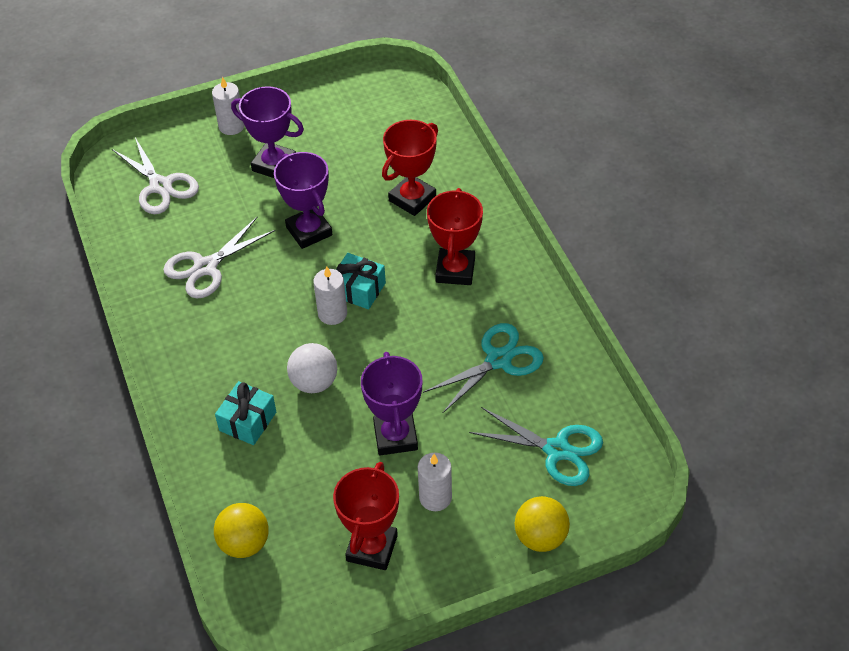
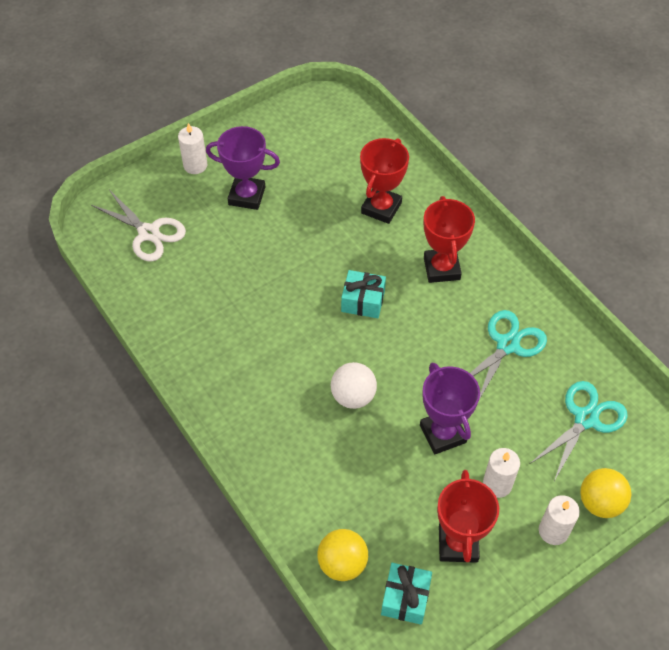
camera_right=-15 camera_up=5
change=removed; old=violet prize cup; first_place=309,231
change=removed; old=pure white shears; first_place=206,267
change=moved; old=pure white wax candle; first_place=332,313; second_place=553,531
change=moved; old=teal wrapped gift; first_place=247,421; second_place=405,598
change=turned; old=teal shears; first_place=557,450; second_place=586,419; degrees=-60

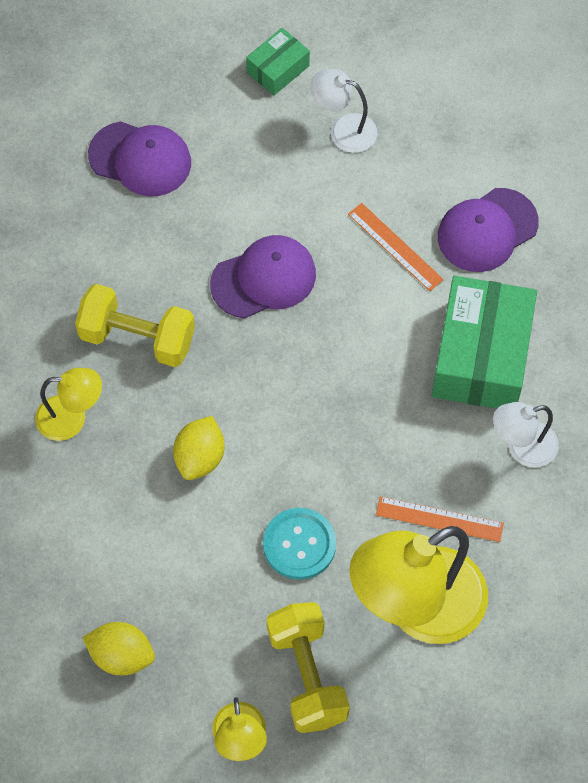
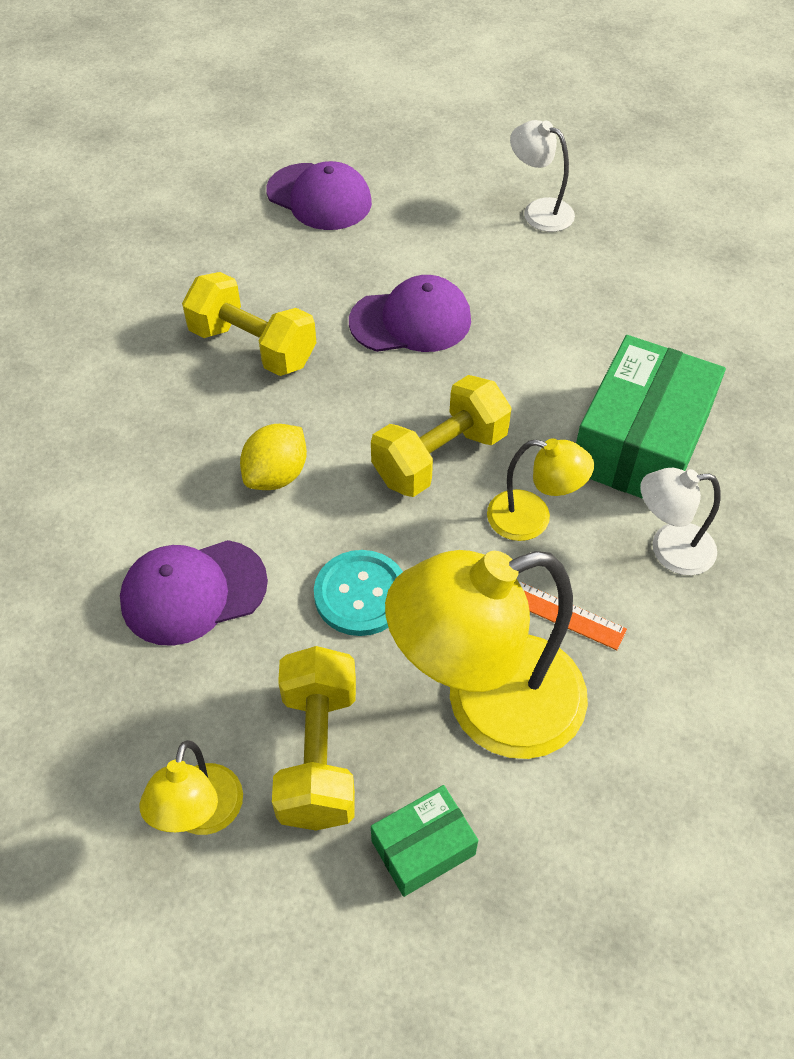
camera_right=15 camera_up=-10
change=moved; old=green box; first_place=278,69; second_place=423,847
change=moved; old=violet peaked cap; first_place=487,230; second_place=193,592
change=removed; old=bright orange straightedge; first_place=395,247
change=moved; old=bright yellow lamp; first_place=71,418; second_place=532,519
change=removed; old=bright yellow toy lemon; first_place=121,656
change=added; new=bright yellow hand weight; second_place=440,457

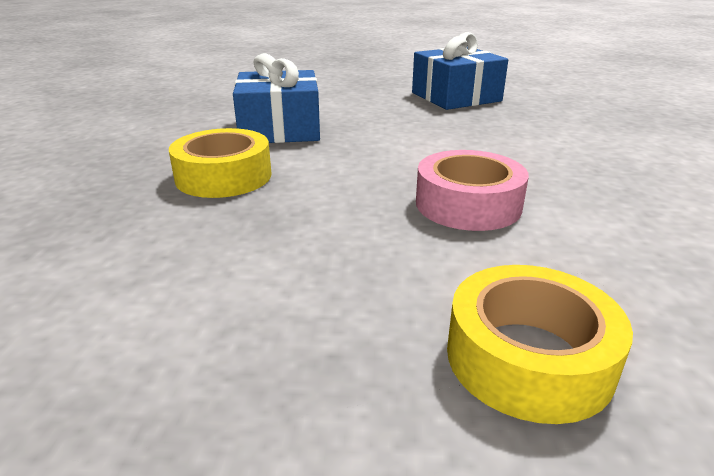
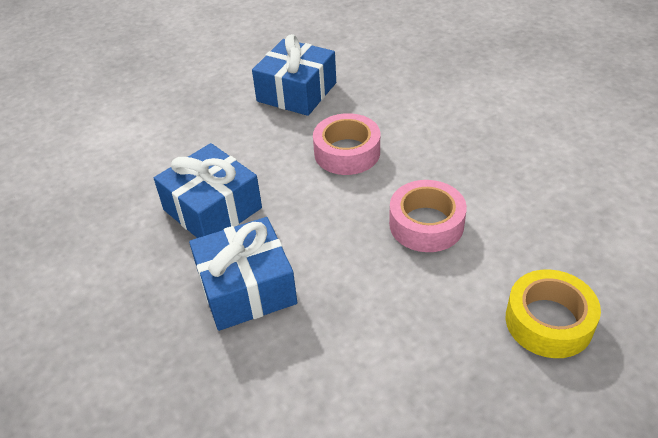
camera_right=-35 camera_up=15
change=replaced; old=bright yellow sticky tape; new=cobalt wrapped gift; first_place=223,176; second_place=246,288
change=added; new=pink sticky tape; second_place=347,152

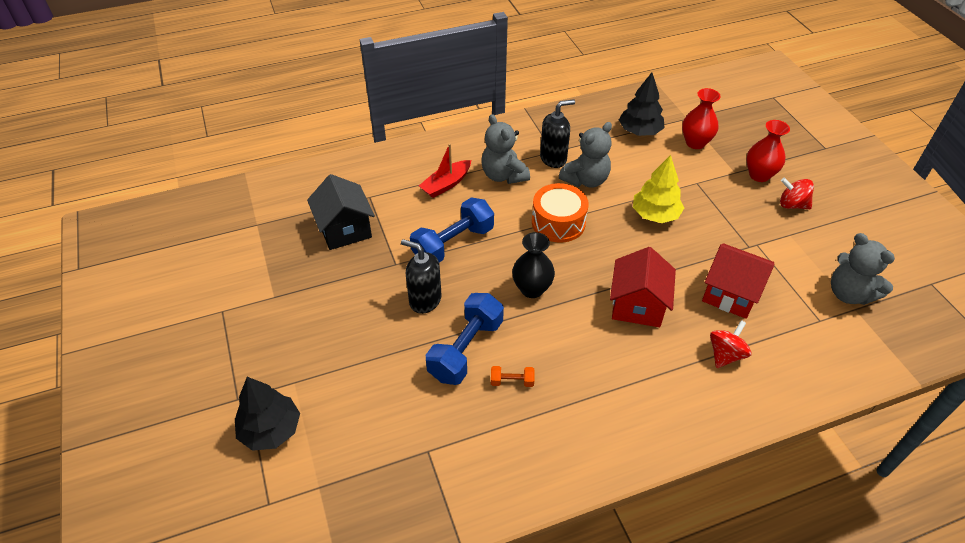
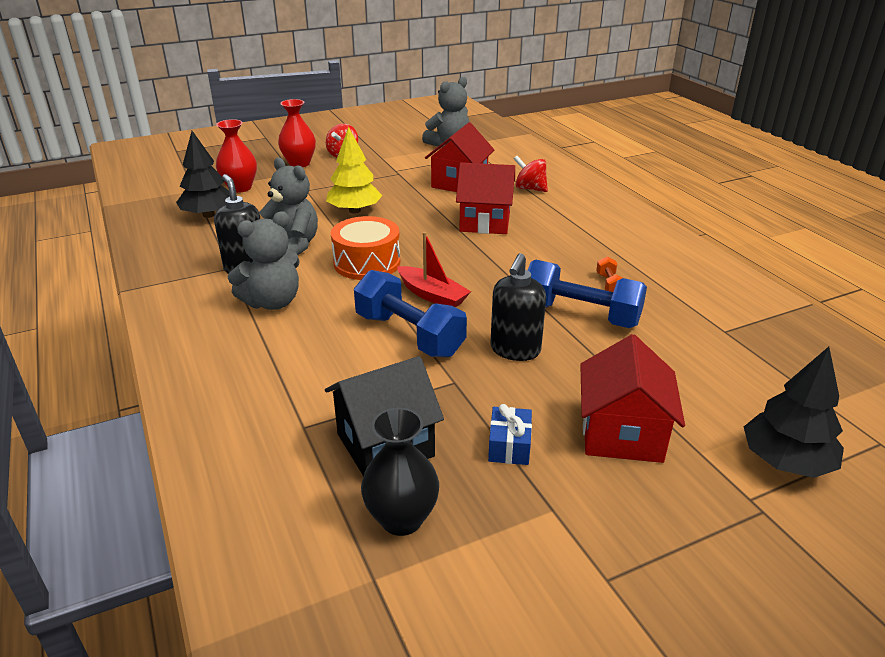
camera_right=-95 camera_up=-15
change=moved; old=crimson toy boat; first_place=446,184; second_place=432,295
change=moved; old=ebony flower vase; first_place=532,289; second_place=401,519
change=added; new=crimson house; second_place=622,434
change=added; new=cobalt wrapped gift; second_place=509,446

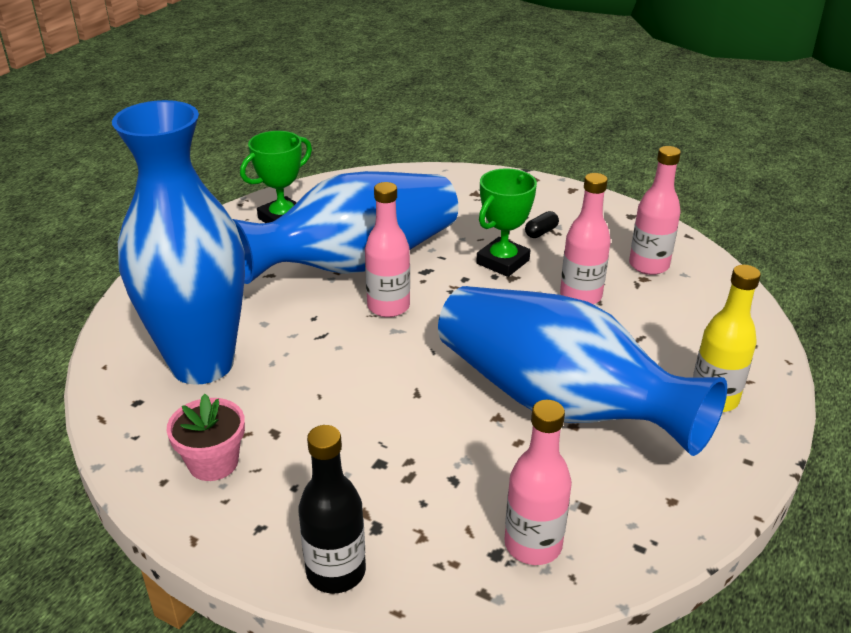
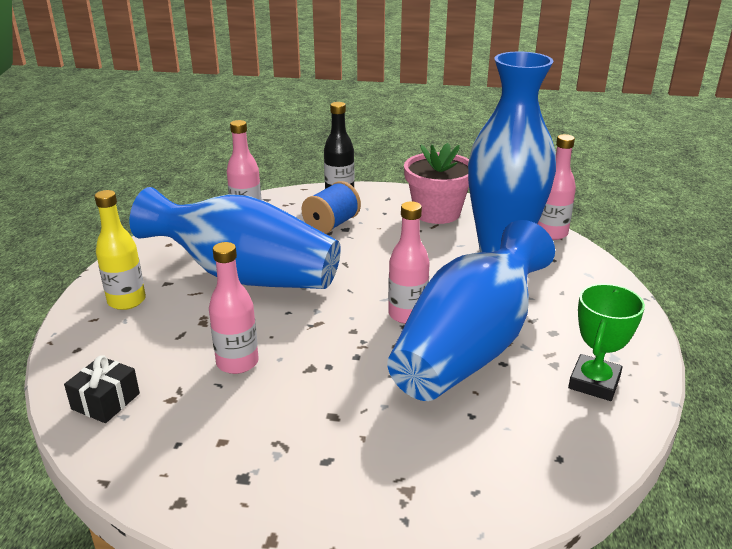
camera_right=160 camera_up=-5
change=moved; old=pink flask; first_place=648,265; second_place=551,233
change=removed; old=green prize cup; first_place=502,262
change=removed; old=ebony capsule; first_place=541,232
change=resized; old=pink flower pot; first_place=213,462; second_place=437,213; factor=1.61
change=added; new=cobalt reel of thread; second_place=331,225
change=added; new=ebony wrapped gift; second_place=105,401

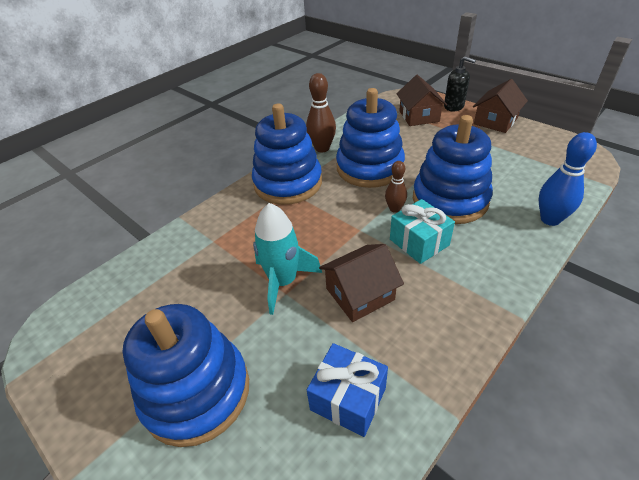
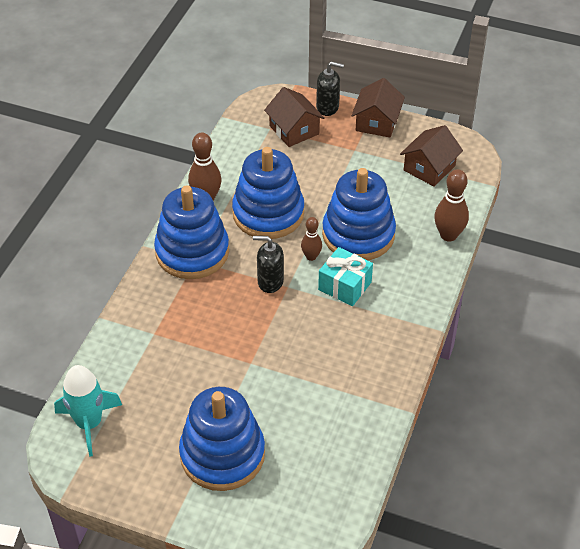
camera_right=-25 camera_up=5
change=recoloured; old=cobalt bowling pin; new=brown bowling pin; first_place=550,219; second_place=448,235
change=moved; old=teal rocket; first_place=283,281; second_place=89,423
change=moved; old=brown house; first_place=360,294; second_place=429,168
change=removed; old=cobalt wrapped gift; first_place=348,398
change=added; new=ebony pump bottle; second_place=270,281

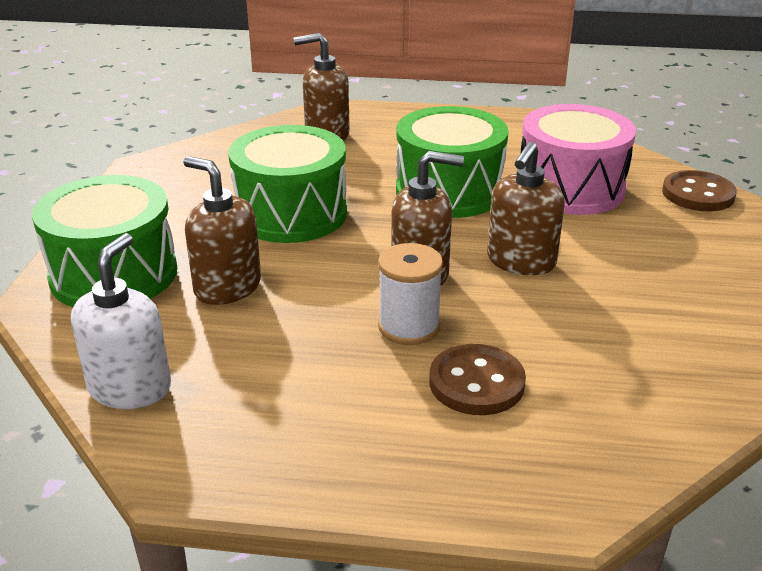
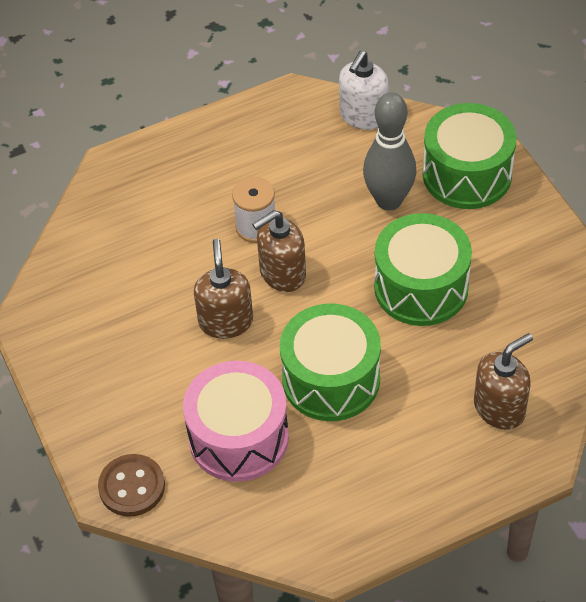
camera_right=150 camera_up=20
change=replaced; old=brown pump bottle; new=gray bowling pin; first_place=227,287; second_place=389,200
change=turned; old=pure white pump bottle; first_place=130,388; second_place=363,116; degrees=45
change=removed; old=brown sewing button; first_place=476,383

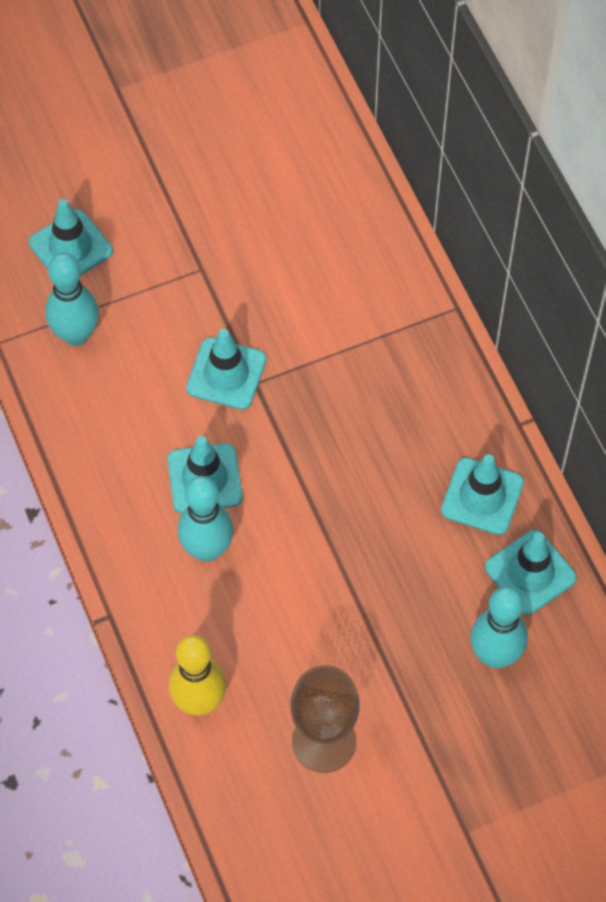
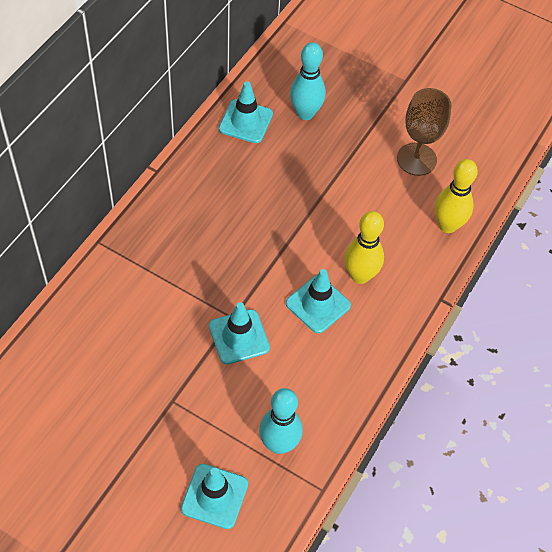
camera_right=-130 camera_up=-5
change=removed; old=teal safety cone; first_place=482,496
change=recoloured; old=teal bowling pin; new=bright yellow bowling pin; first_place=207,549; second_place=360,275

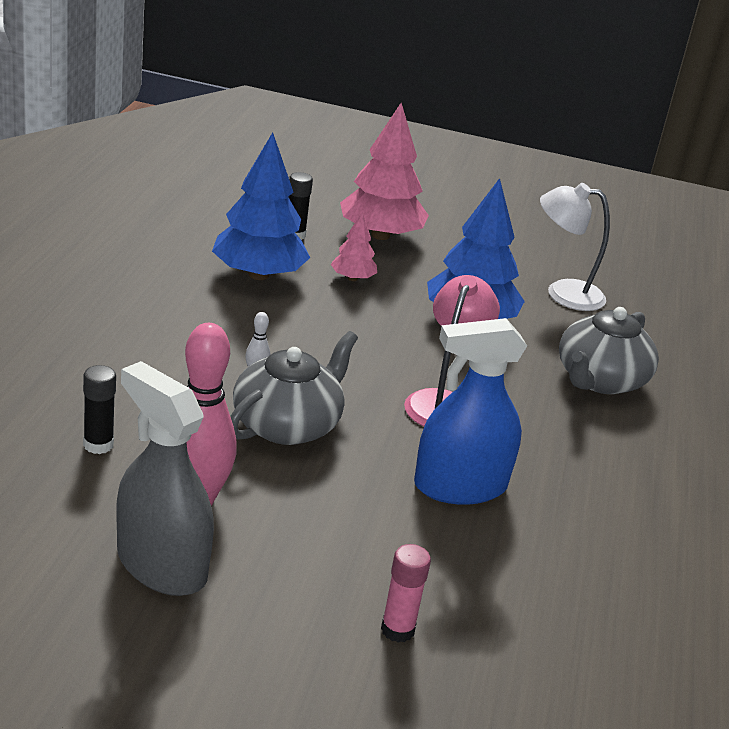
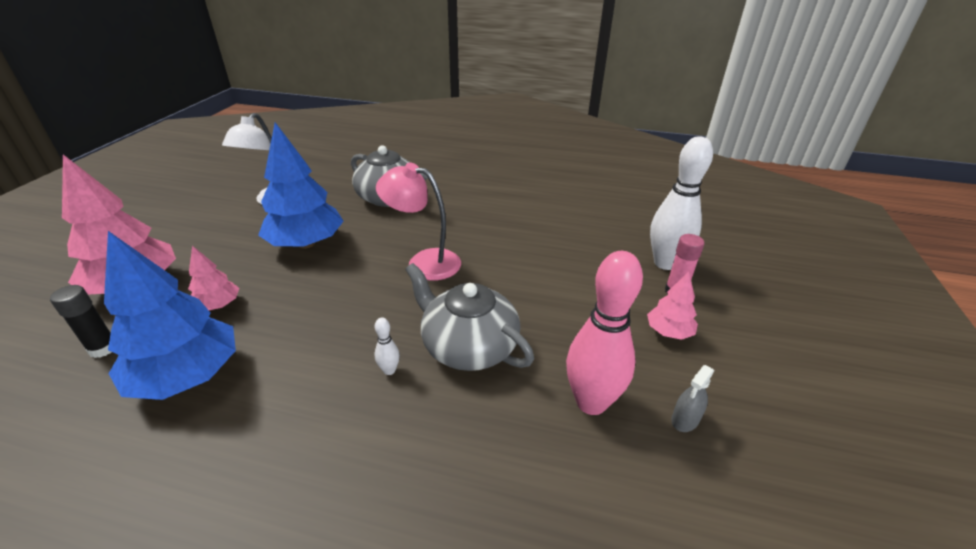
camera_right=-85 camera_up=5
change=removed; old=cobalt sprayer; first_place=460,486
change=resized; old=gray sprayer; first_place=161,565; second_place=685,419; factor=0.4
change=removed; old=ebony glue stick; first_place=98,445
change=added; new=pure white bowling pin; second_place=665,263
change=added; new=pink fir tree; second_place=669,332

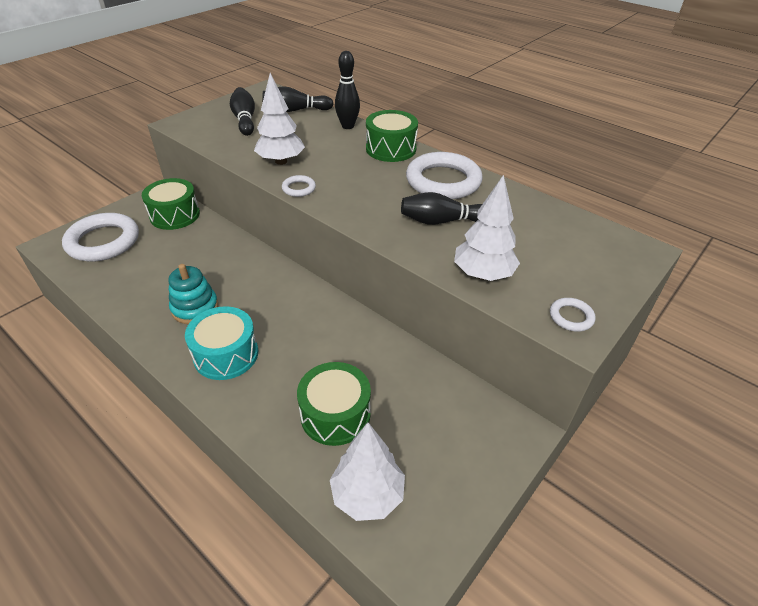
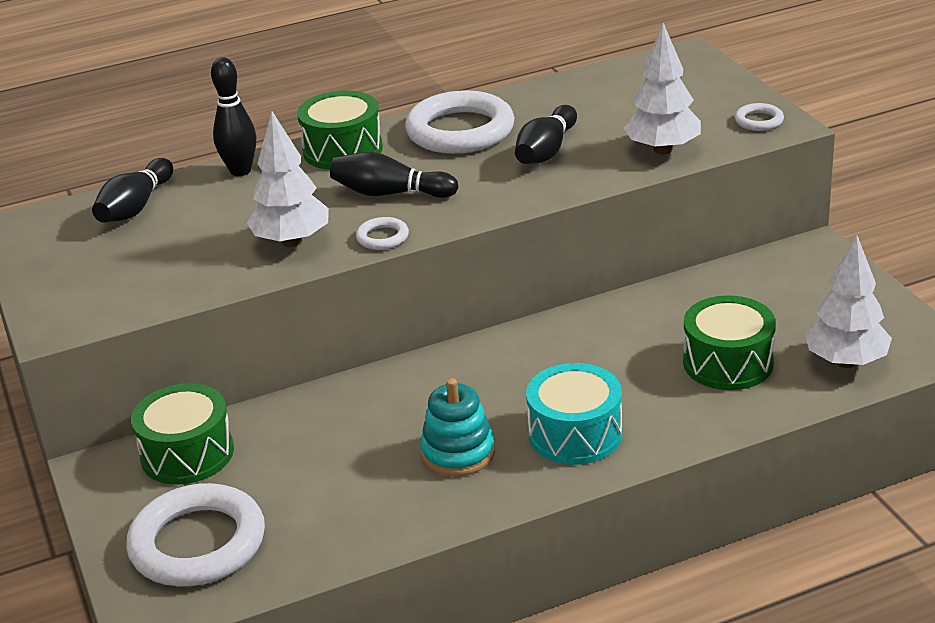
camera_right=-60 camera_up=-10
change=moved; old=ebony bowling pin; first_place=245,120; second_place=390,193

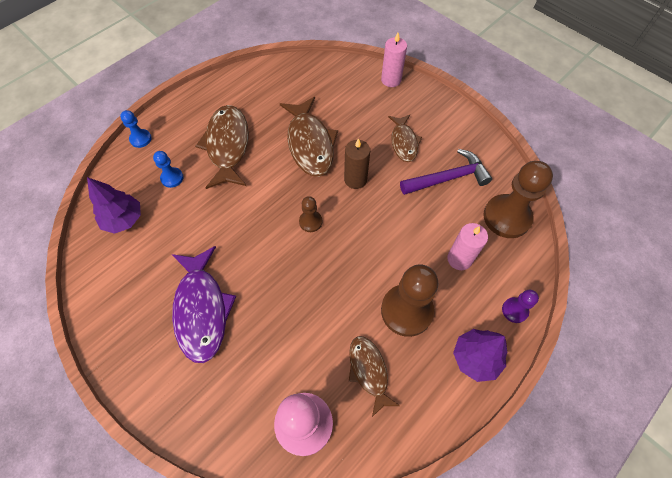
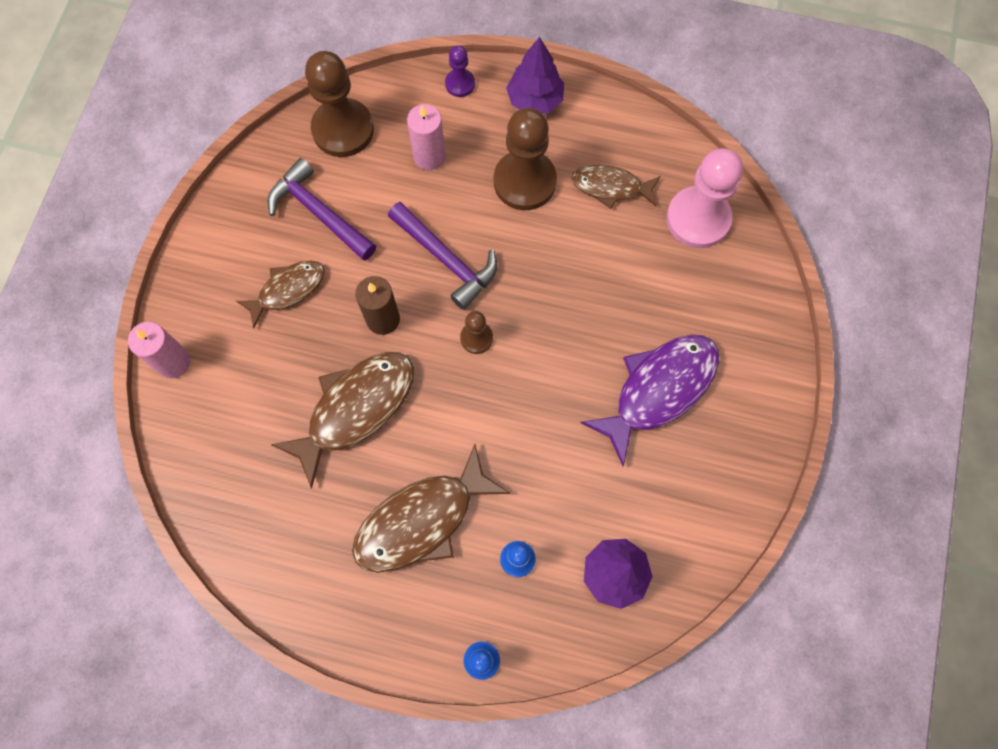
camera_right=-120 camera_up=10
change=turned; old=brown toy fish; first_place=369,371; second_place=611,187; degrees=60
change=added; new=violet carpenter's hammer; second_place=446,259

